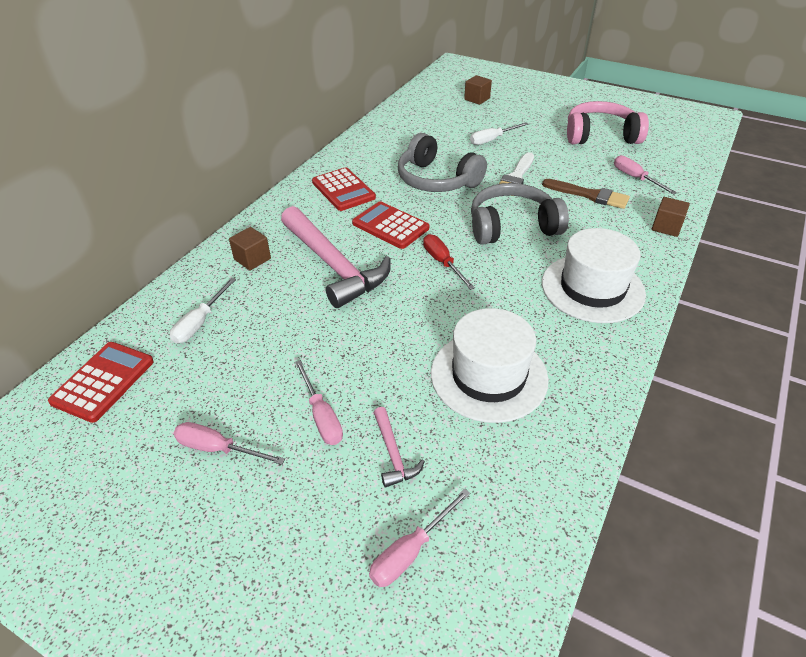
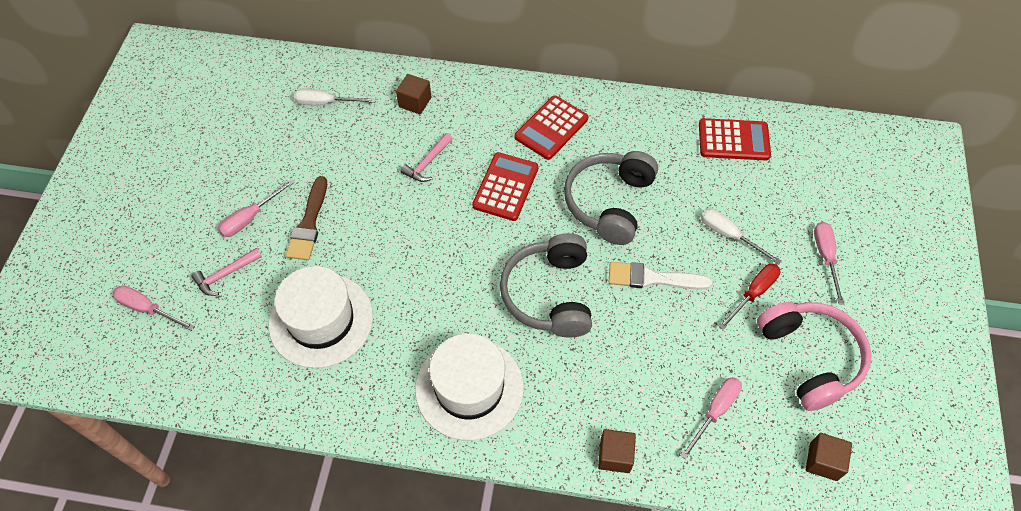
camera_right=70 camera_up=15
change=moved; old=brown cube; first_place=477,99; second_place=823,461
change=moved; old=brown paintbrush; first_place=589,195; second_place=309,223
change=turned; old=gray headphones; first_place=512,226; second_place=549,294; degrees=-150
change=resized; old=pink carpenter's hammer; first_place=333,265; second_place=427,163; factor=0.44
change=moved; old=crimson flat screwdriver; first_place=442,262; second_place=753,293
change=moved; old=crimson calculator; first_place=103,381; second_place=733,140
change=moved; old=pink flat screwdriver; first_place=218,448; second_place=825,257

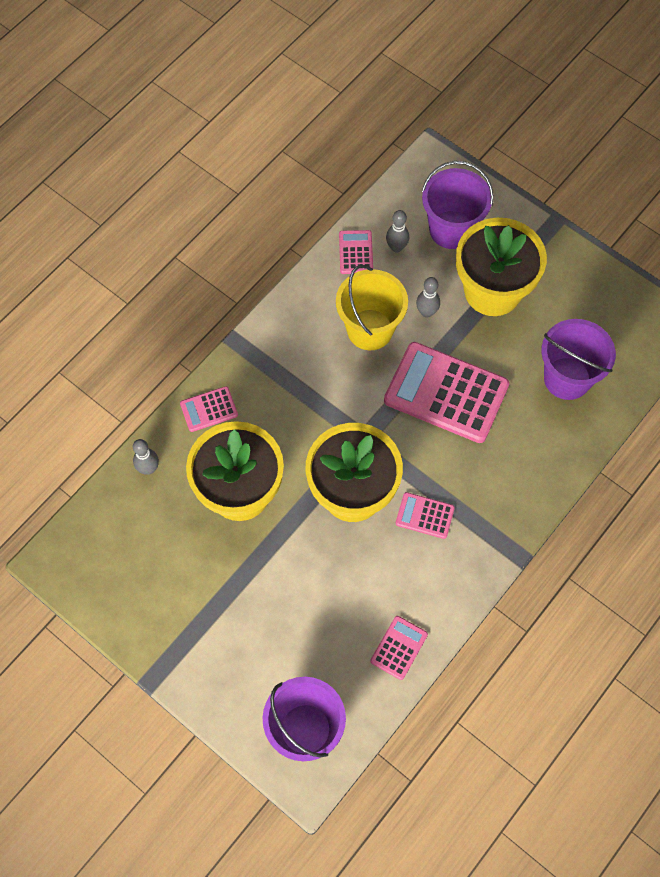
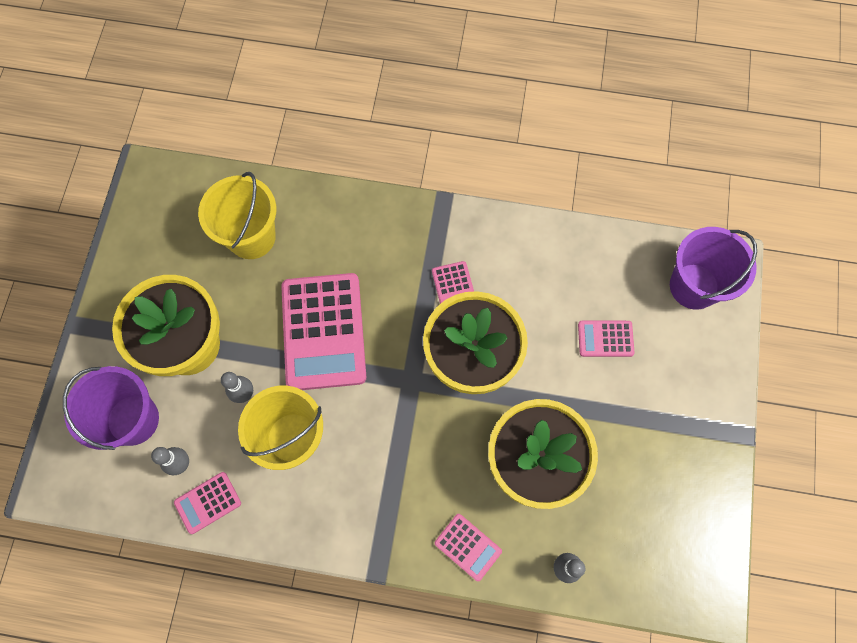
camera_right=-120 camera_up=5
change=recoloured; old=violet sand bucket; new=bright yellow sand bucket; first_place=567,378; second_place=251,237
change=moved; old=pink calculator; first_place=399,648; second_place=605,338

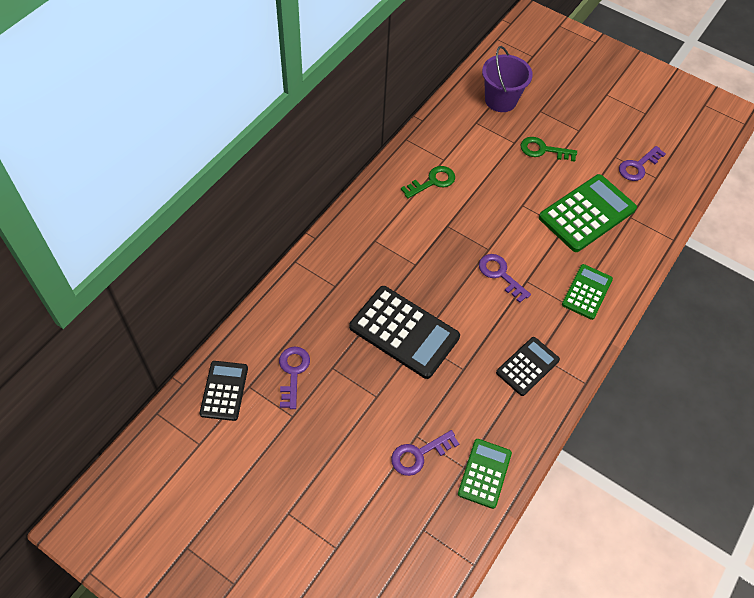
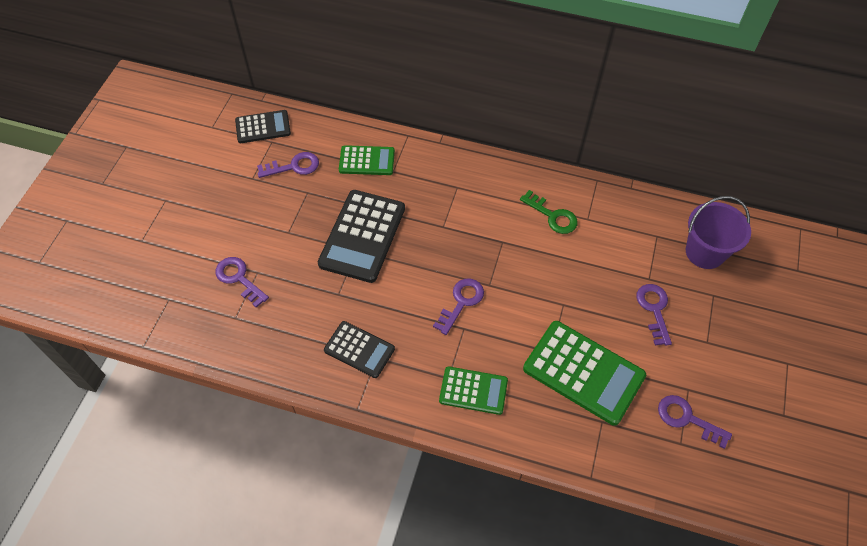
camera_right=75 camera_up=0
change=recoloured; old=green key; new=violet key; first_place=543,150; second_place=654,309
change=moved; old=green calculator; first_place=484,473; second_place=367,161

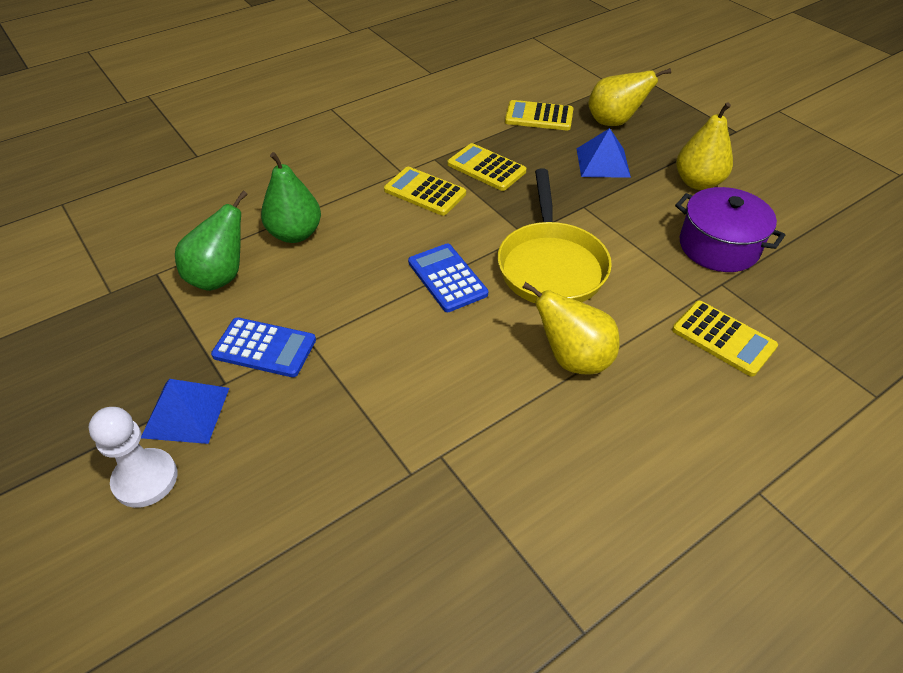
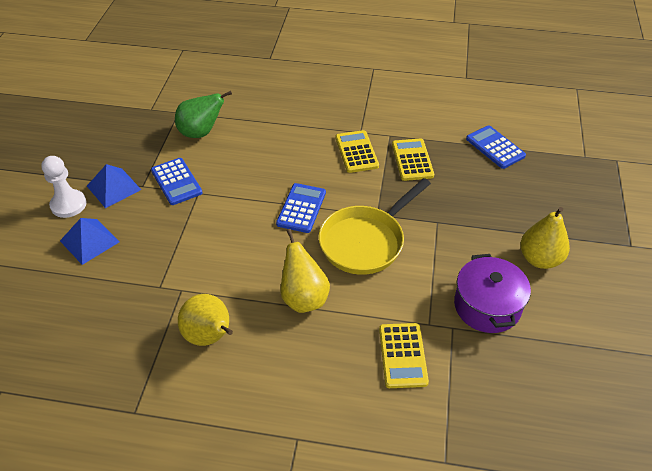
camera_right=45 camera_up=0
change=moved; old=bright yellow pear; first_place=614,122; second_place=210,337
change=recoloured; old=bright yellow calculator; new=cobalt calculator; first_place=539,116; second_place=495,147
change=moved; old=cobalt solid pyramid; first_place=603,162; second_place=89,241
change=removed; old=green pear; first_place=295,234

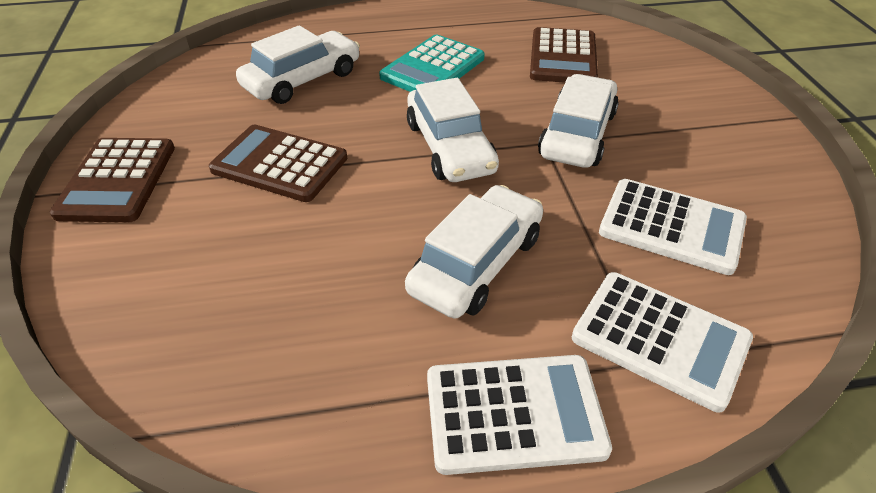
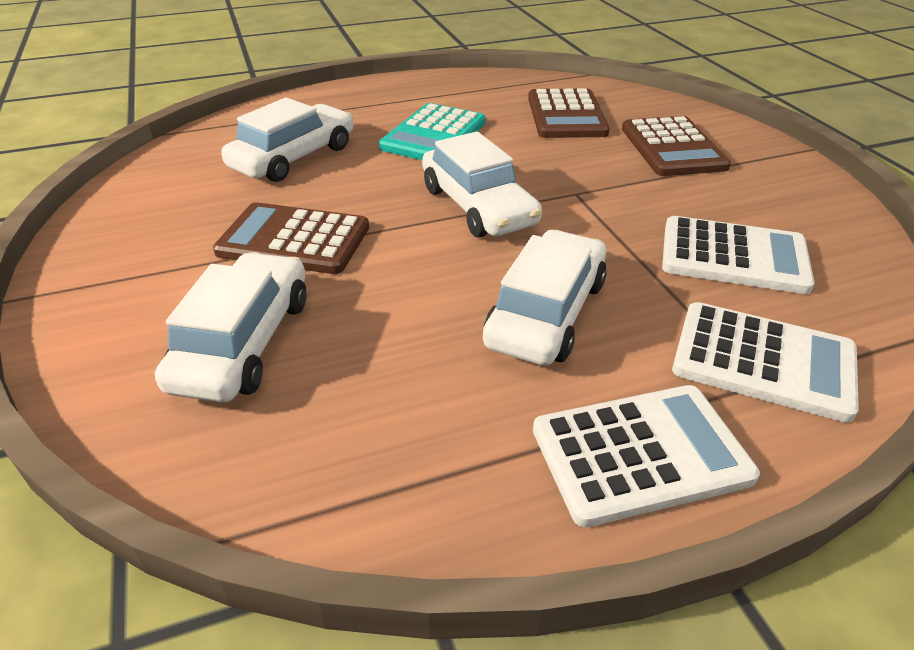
camera_right=-10 camera_up=-5
change=moved; old=pure white automobile; first_place=577,134; second_place=244,342
change=moved; old=brown calculator; first_place=117,180; second_place=672,148

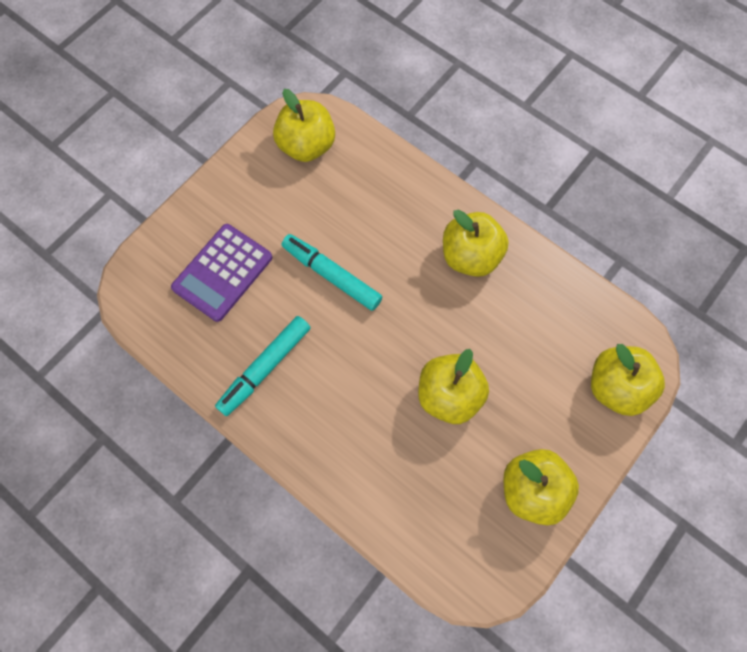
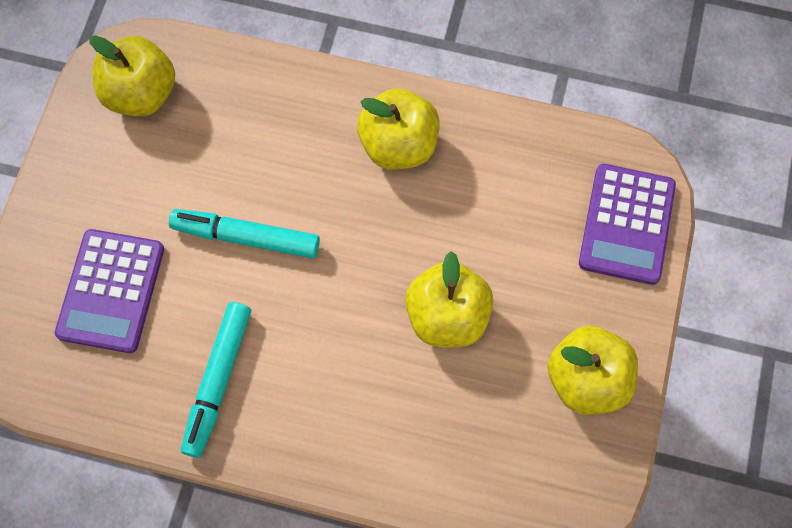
camera_right=-25 camera_up=0
change=replaced; old=bright yellow apple; new=violet calculator; first_place=616,387; second_place=626,224

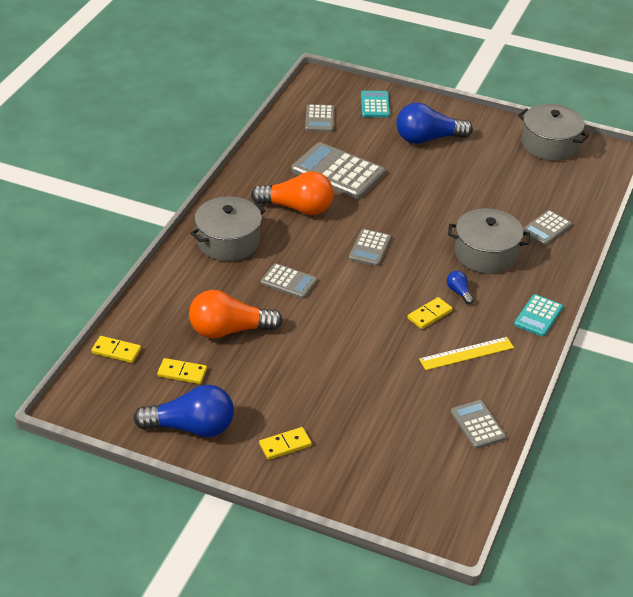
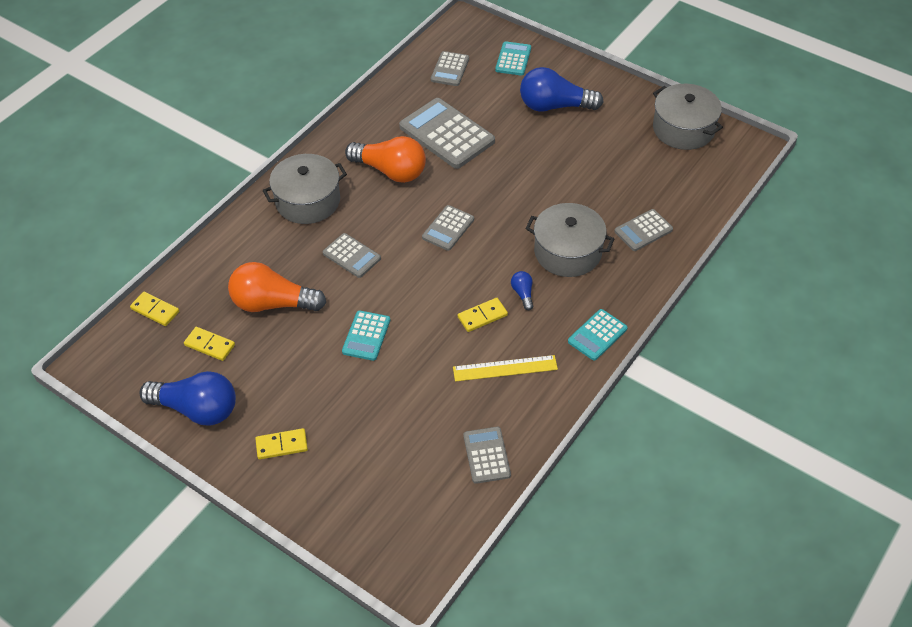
camera_right=15 camera_up=10
change=added; new=teal calculator; second_place=366,336

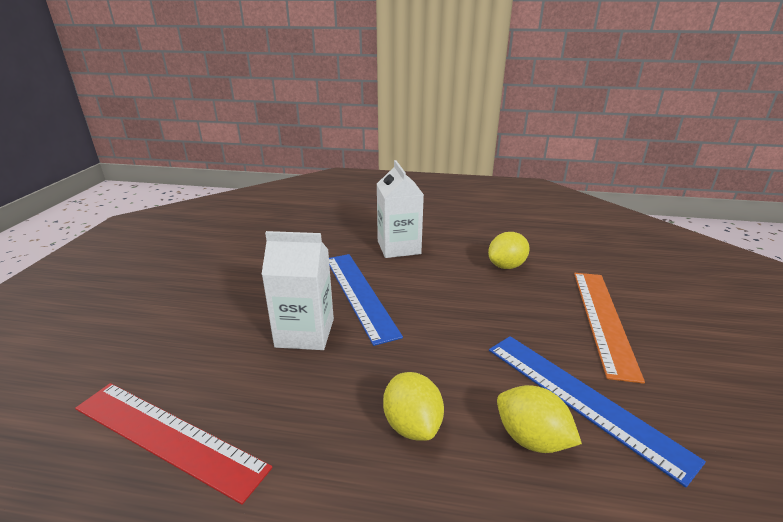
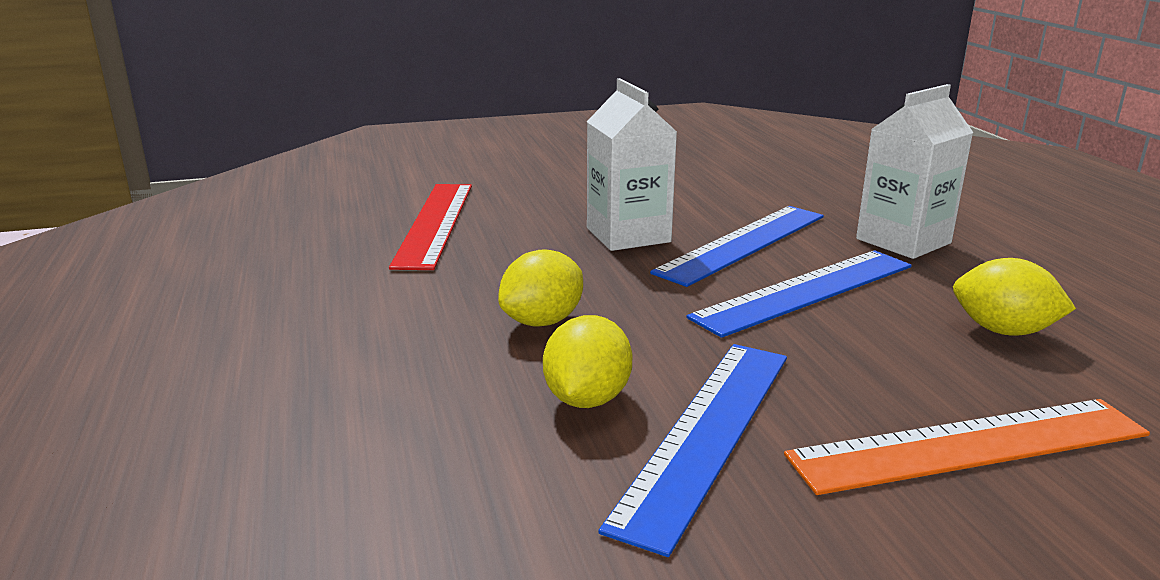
camera_right=65 camera_up=-5
change=added; new=cobalt straightedge; second_place=805,291

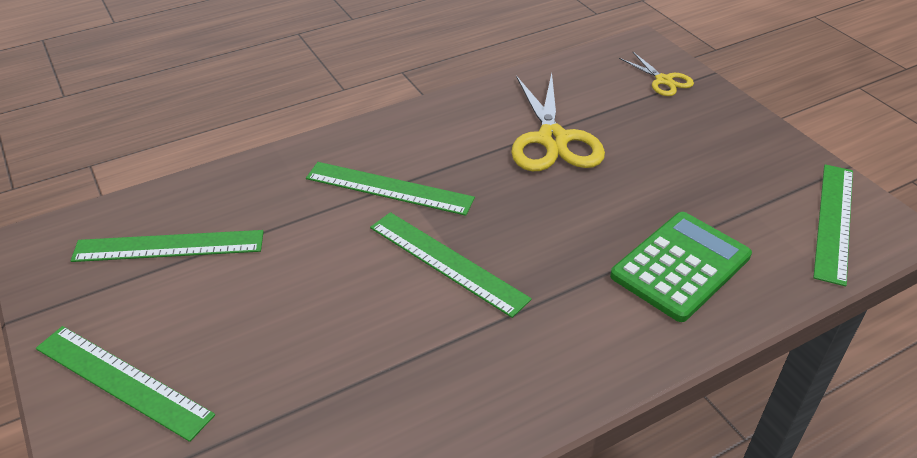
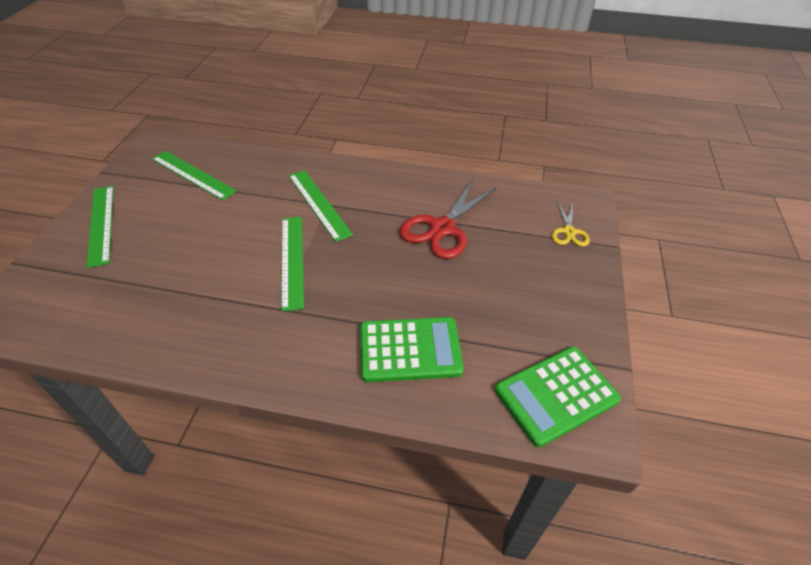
camera_right=40 camera_up=5
change=recoloured; old=bright yellow shears; new=crimson shears; first_place=552,139; second_place=442,228
change=replaced; old=green straightedge; new=green calculator; first_place=833,221; second_place=556,395

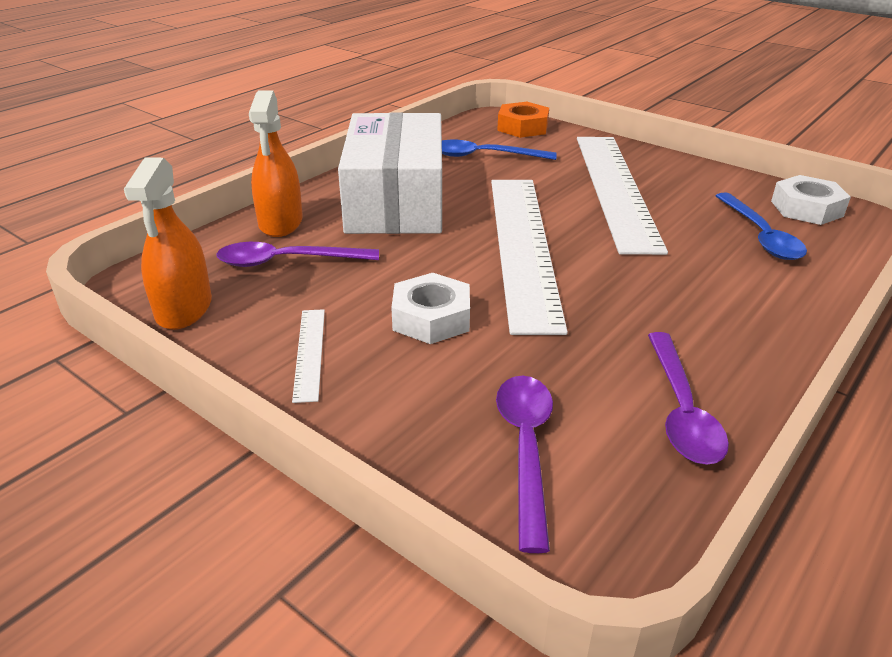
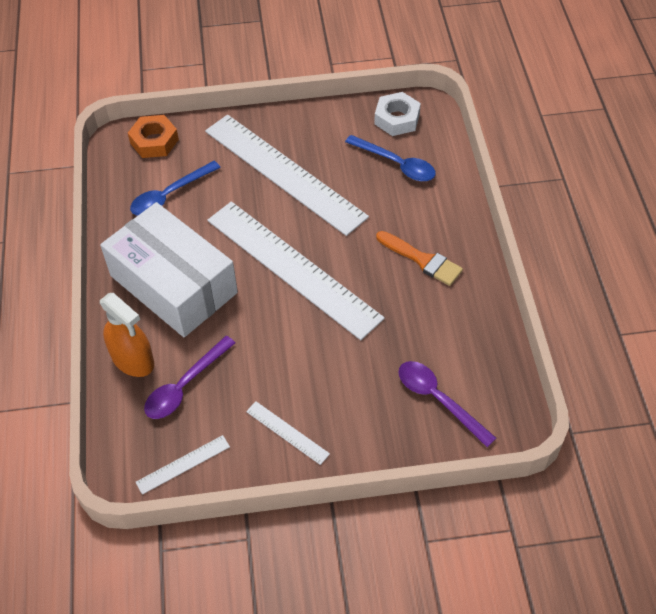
camera_right=-45 camera_up=20
change=replaced; old=bright orange sprayer; new=pure white straightedge; first_place=184,309; second_place=183,464
change=removed; old=pure white hex nut; first_place=431,318
change=removed; old=violet tablespoon; first_place=681,410
change=added; new=bright orange paintbrush; second_place=422,260

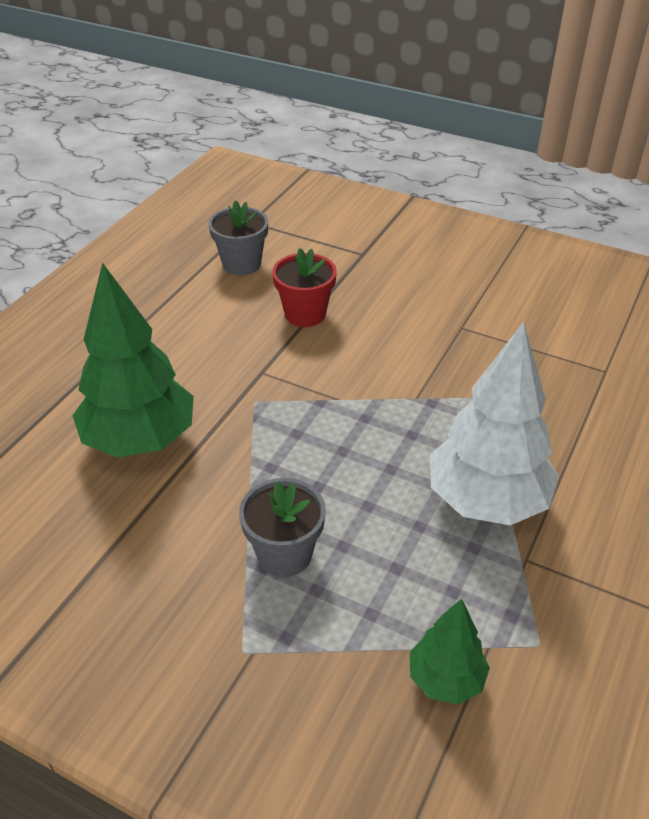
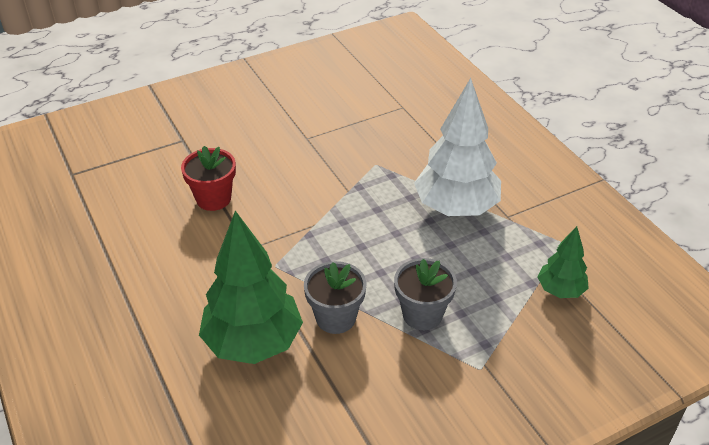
camera_right=-55 camera_up=0
change=moved; old=gray flower pot; first_place=241,264; second_place=336,318

